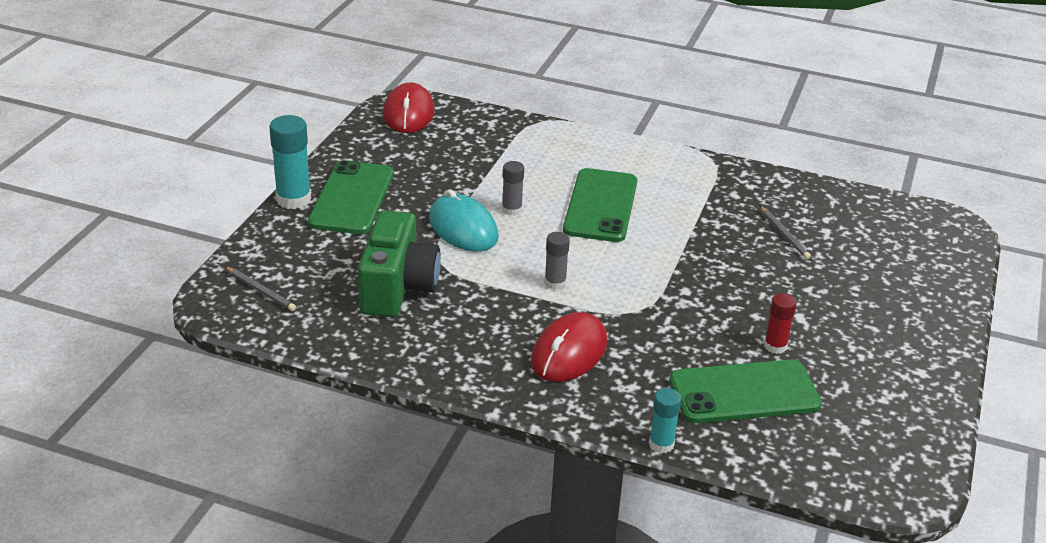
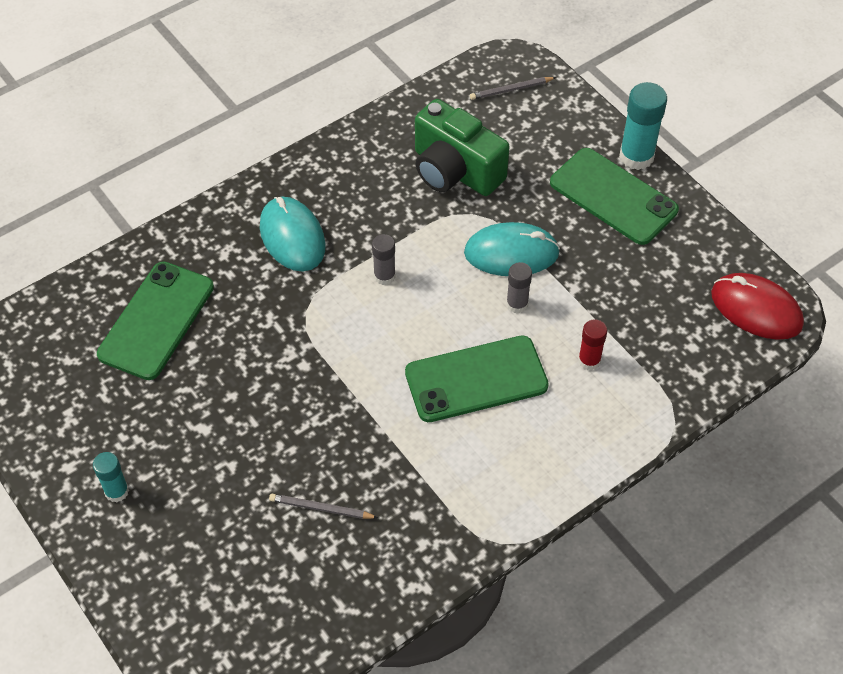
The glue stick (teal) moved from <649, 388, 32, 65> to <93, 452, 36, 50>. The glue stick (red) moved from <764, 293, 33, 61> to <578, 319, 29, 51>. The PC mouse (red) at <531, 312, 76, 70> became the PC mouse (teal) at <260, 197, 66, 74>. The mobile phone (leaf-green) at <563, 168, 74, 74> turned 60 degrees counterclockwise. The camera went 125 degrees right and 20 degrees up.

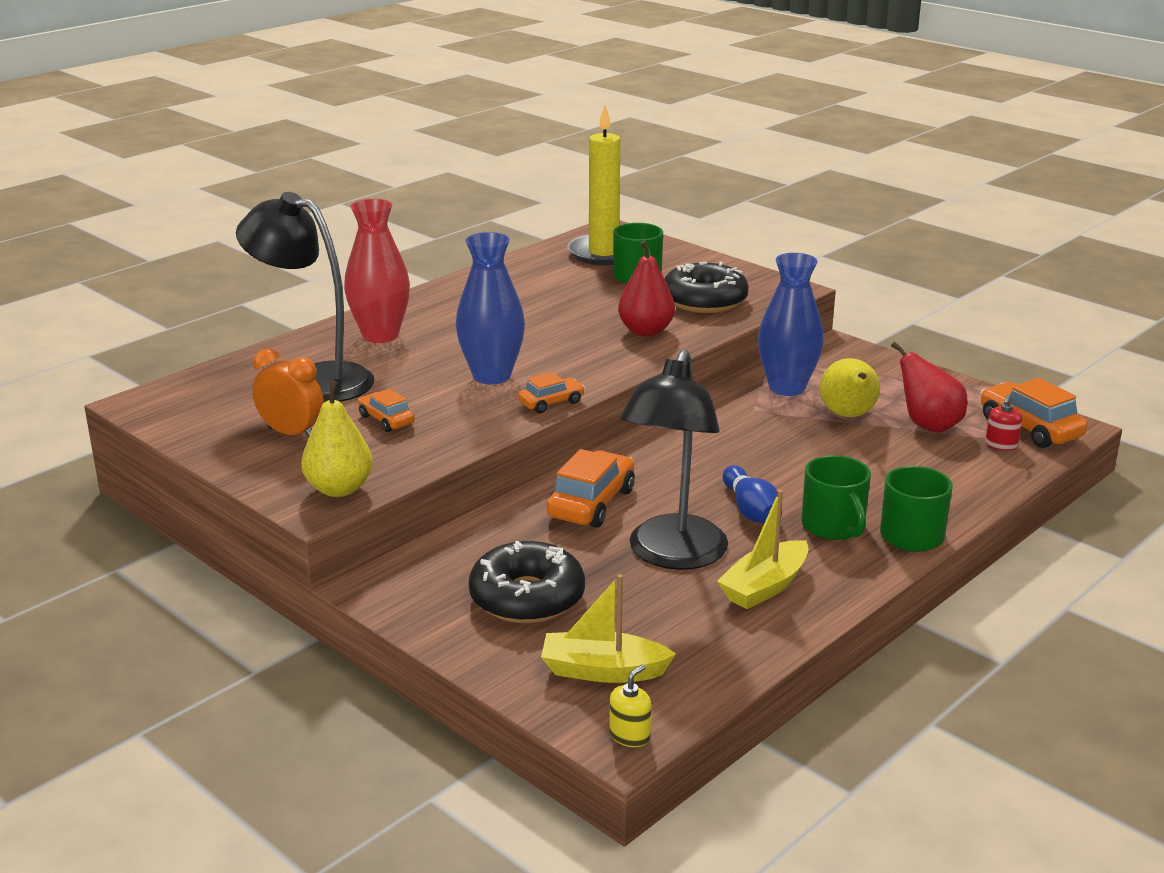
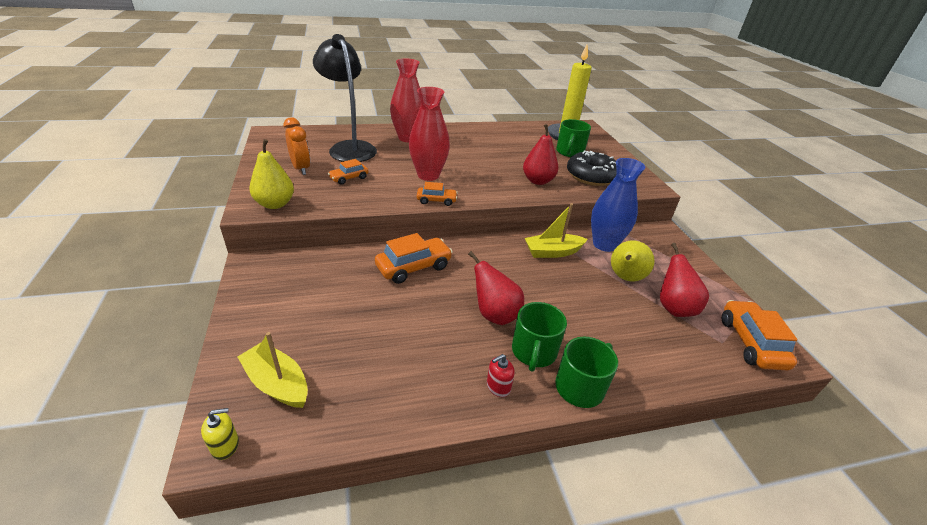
The doughnut (black) at <469, 541, 116, 82> disappeared. The desk lamp (black) at <620, 349, 108, 221> disappeared. The sailboat (yellow) moved from <717, 489, 92, 120> to <525, 203, 63, 55>. The pump bottle (red) moved from <985, 394, 37, 57> to <487, 354, 28, 43>. The tenpin (blue) at <723, 465, 59, 58> was replaced by the toy pear (red) at <468, 251, 56, 74>. The tall vase (blue) at <456, 232, 69, 152> became the tall vase (red) at <409, 87, 41, 94>. The toy car (bright orange) at <358, 389, 57, 43> turned 120 degrees counterclockwise. The camera went 30 degrees right and 10 degrees up.

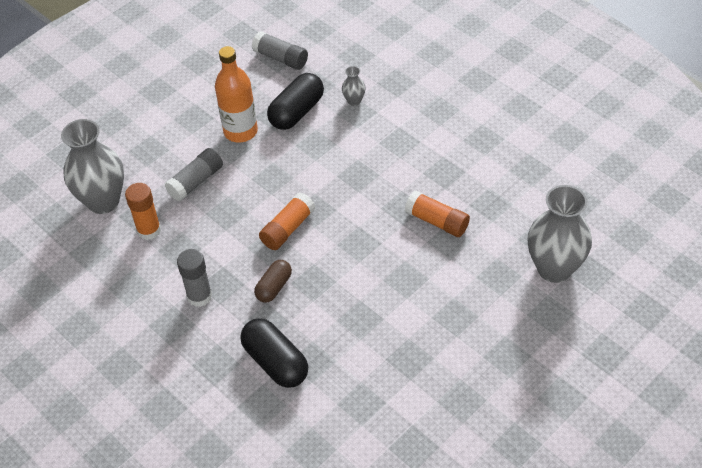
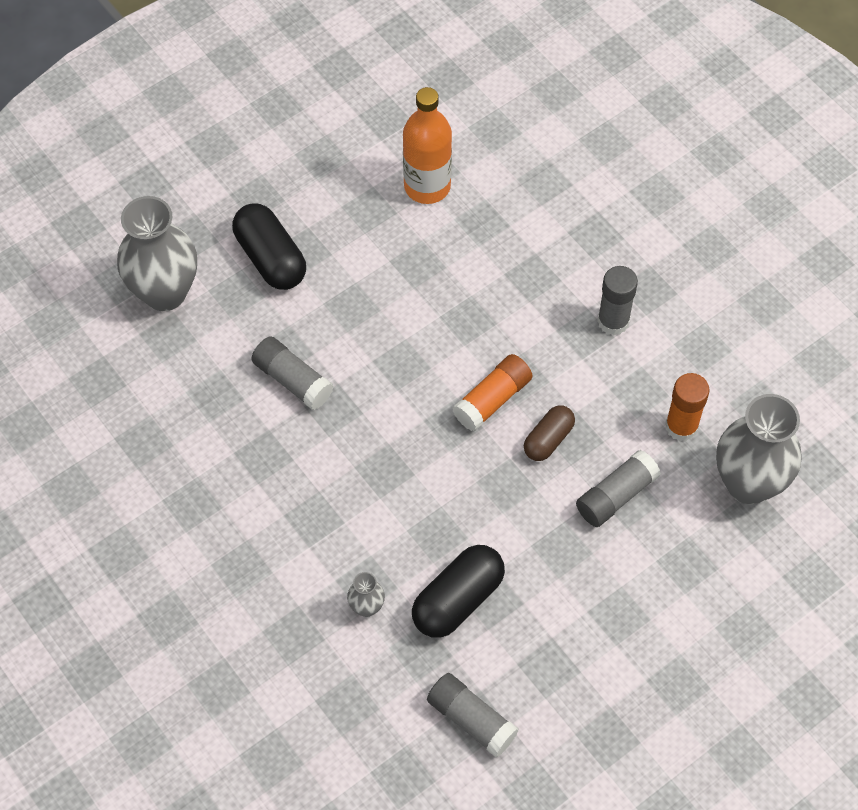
The flask (bright orange) moved from <215, 46, 43, 97> to <403, 87, 49, 117>. The pill (black) moved from <240, 318, 68, 70> to <232, 204, 74, 86>. The pill (russet) moved from <254, 260, 38, 43> to <524, 405, 51, 56>. The glue stick (bright orange) at <405, 191, 65, 46> became the glue stick (gray) at <251, 336, 82, 74>. The camera went 175 degrees left and 10 degrees up.

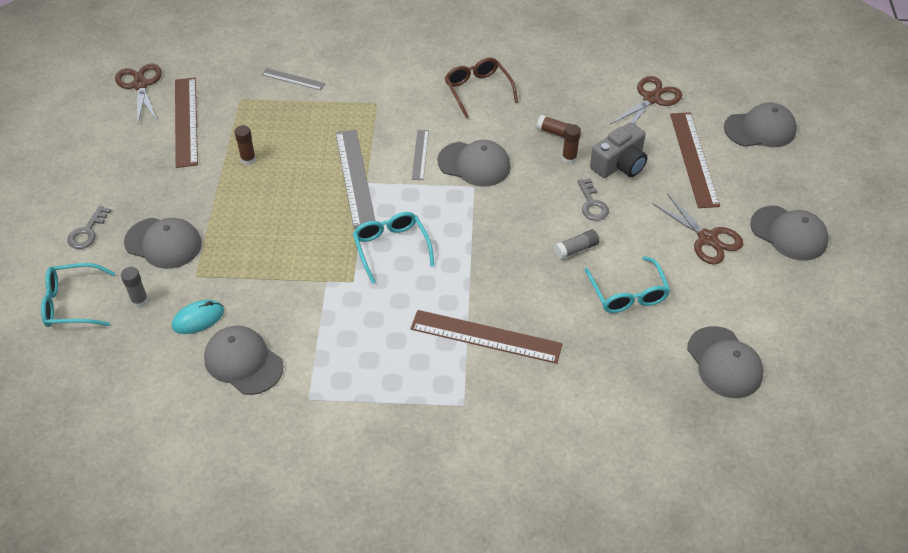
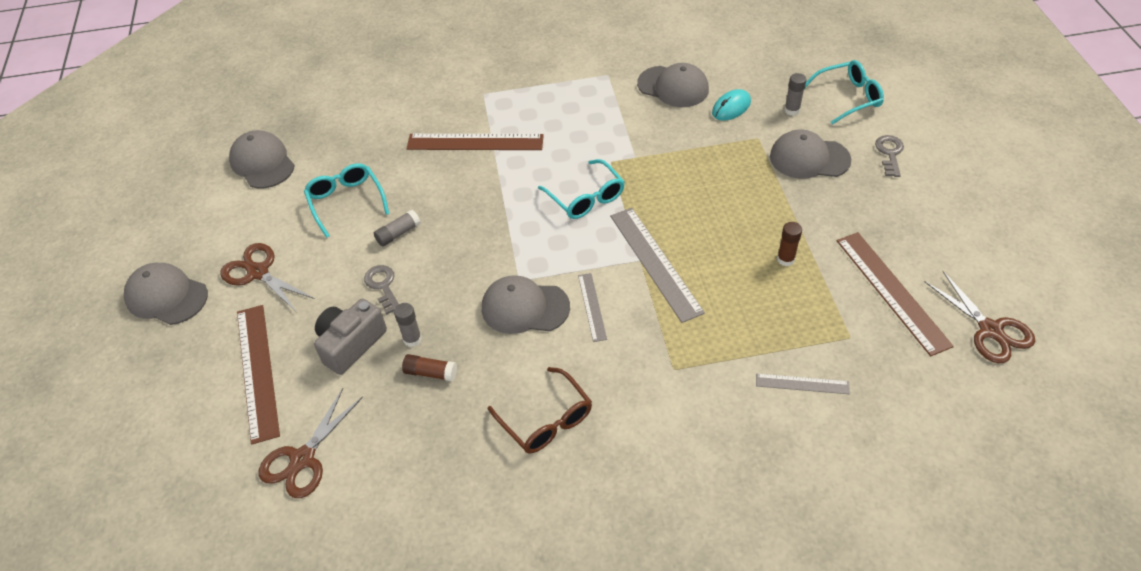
The peaked cap (gray) at <724, 103, 73, 44> disappeared. The glue stick (russet) at <562, 124, 19, 40> became the glue stick (gray) at <394, 303, 28, 44>. The camera went 170 degrees right and 0 degrees up.

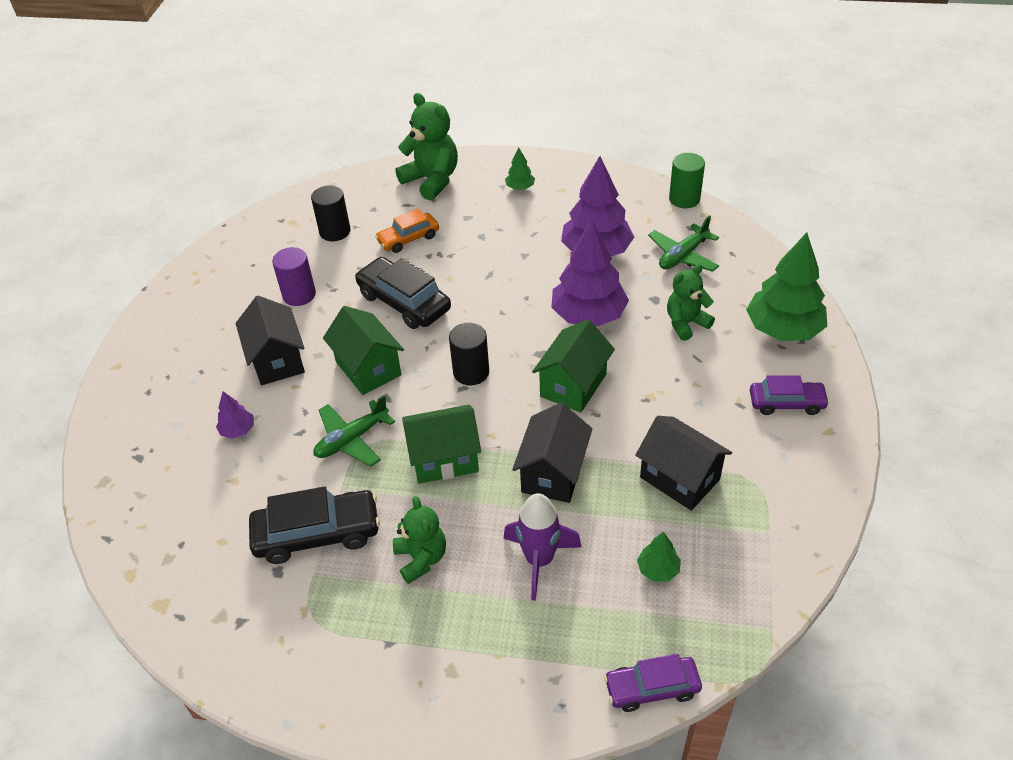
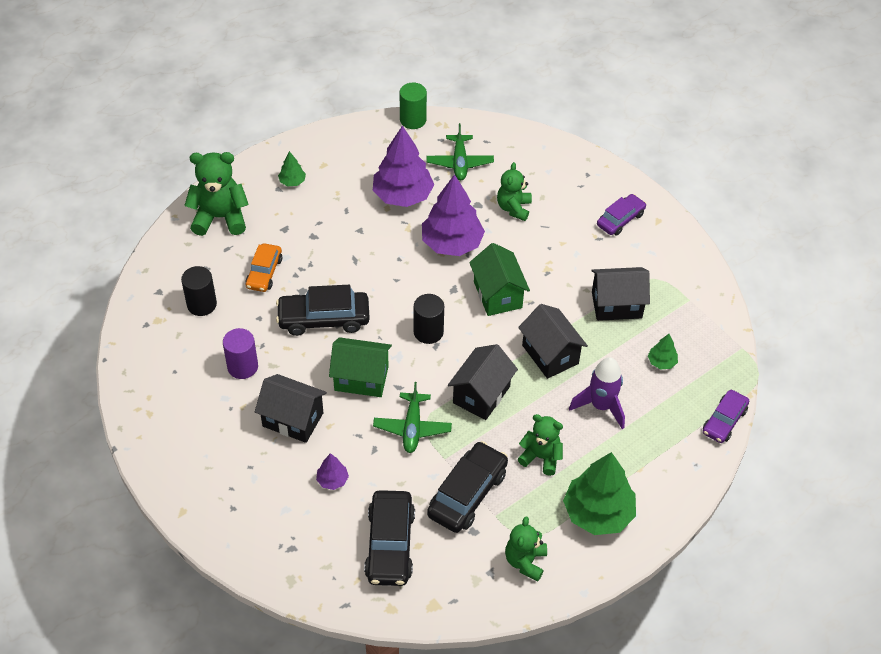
The toy car (black) at <364, 490, 51, 96> appeared. The stuffed bear (leaf-green) at <505, 517, 42, 64> appeared. The fir tree (leaf-green) moved from <746, 233, 81, 108> to <563, 452, 73, 83>. The toy house (leaf-green) at <402, 405, 79, 79> became the toy house (black) at <448, 344, 70, 76>. The camera went 50 degrees left and 5 degrees up.

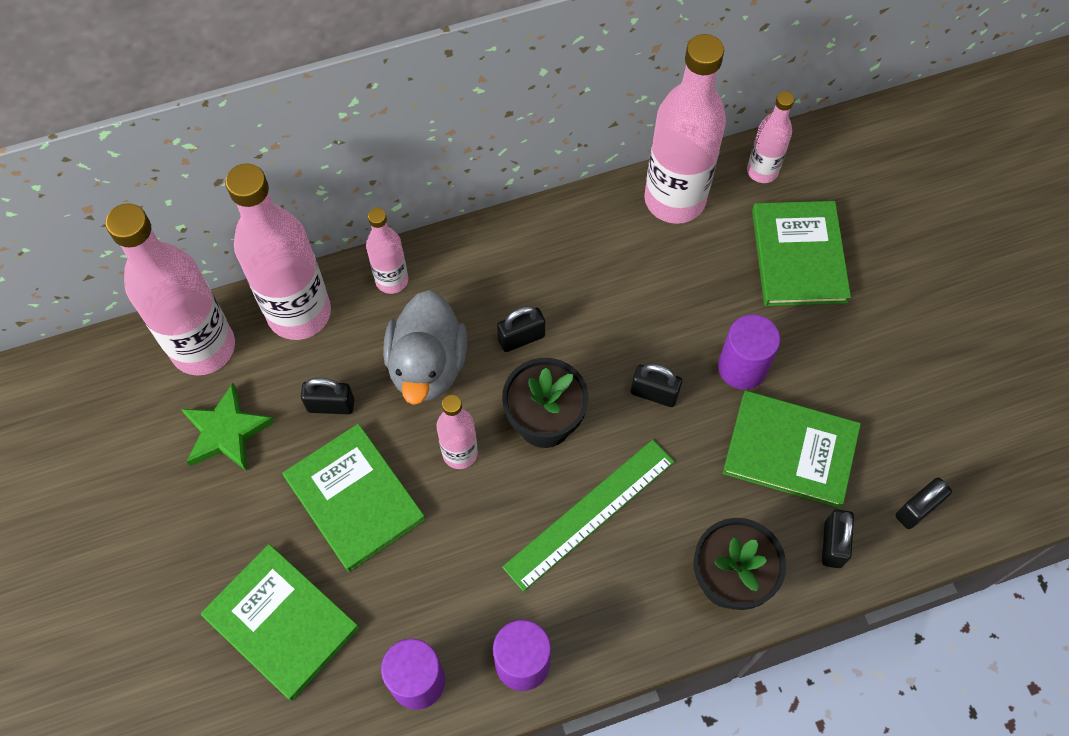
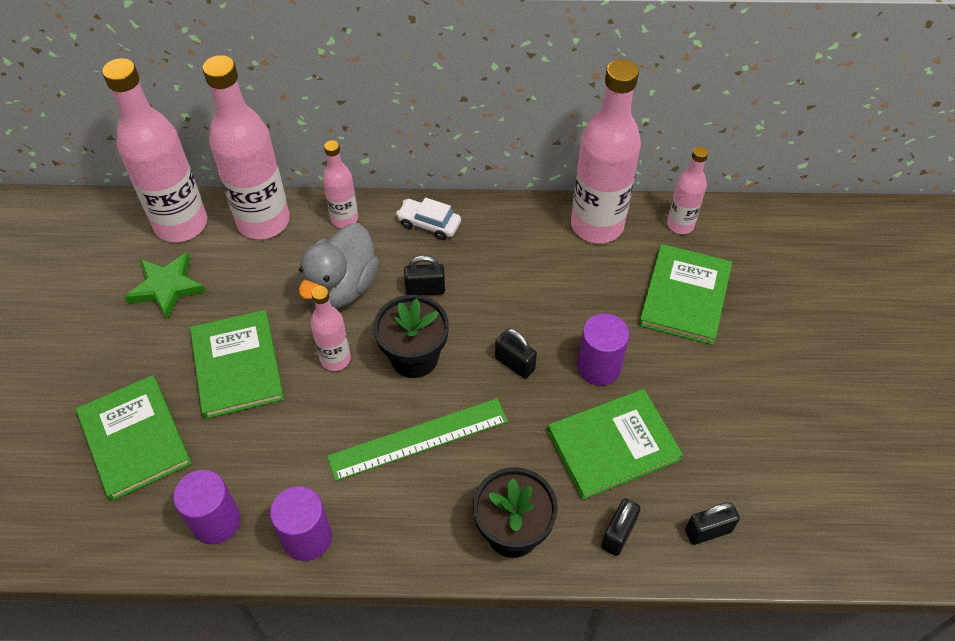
The lock (black) at <301, 378, 53, 37> disappeared. The toy car (pure white) at <396, 198, 65, 42> appeared. The book (leaf-green) at <723, 391, 138, 117> turned 60 degrees counterclockwise. The camera went 20 degrees right and 10 degrees down.

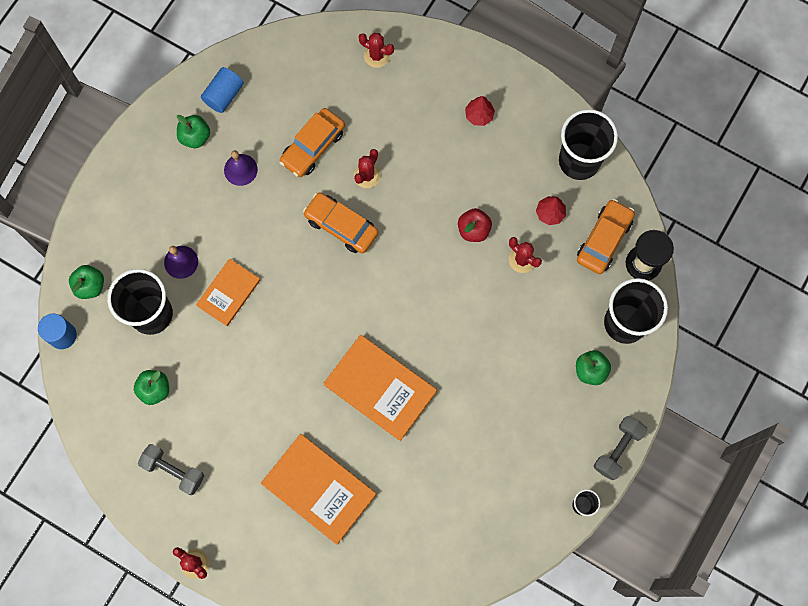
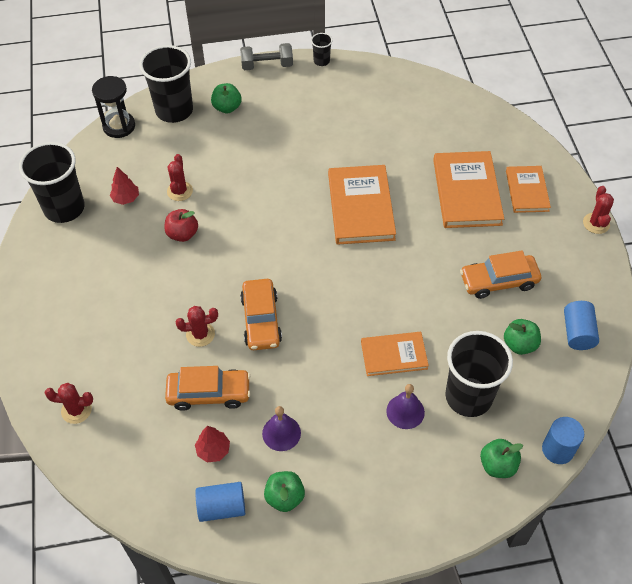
The dumbbell (gray) at <138, 444, 66, 51> disappeared. The book (bright orange) at <506, 166, 45, 47> appeared. The cylinder (blue) at <564, 301, 35, 49> appeared. The fir tree (red) moved from <465, 96, 30, 30> to <195, 426, 35, 36>. The toy car (bright orange) moved from <577, 199, 58, 75> to <460, 250, 81, 49>. The cactus (red) at <359, 33, 35, 35> turned 75 degrees counterclockwise. The camera went 130 degrees left and 20 degrees down.

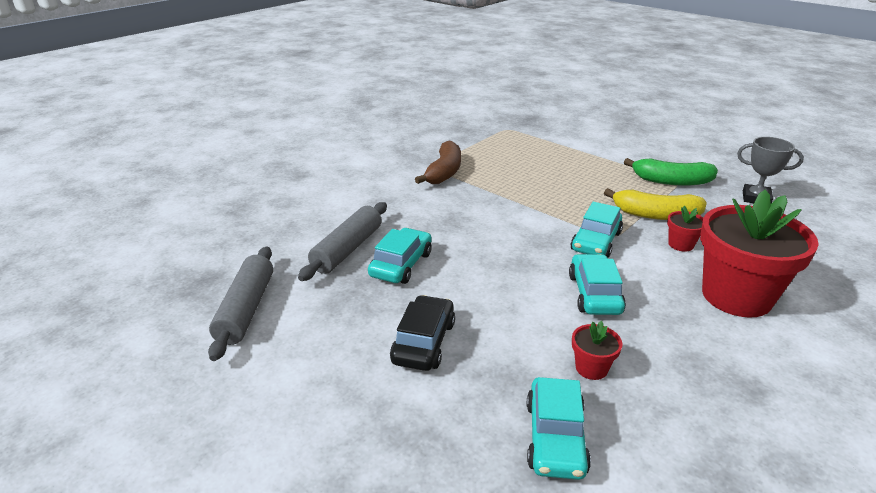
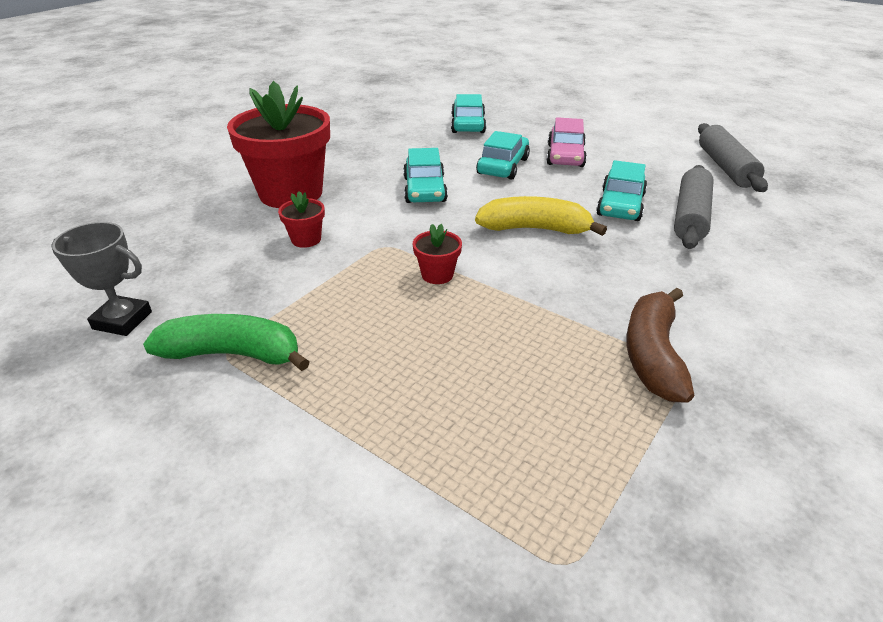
The toy car (teal) moved from <571, 202, 52, 56> to <476, 131, 54, 49>. The potted plant (red) moved from <572, 321, 50, 59> to <413, 224, 49, 60>. The toy banana (yellow) moved from <604, 188, 103, 32> to <475, 196, 132, 40>. The toy car (black) at <390, 295, 65, 76> became the toy car (pink) at <546, 117, 41, 50>. The camera went 175 degrees right and 5 degrees up.

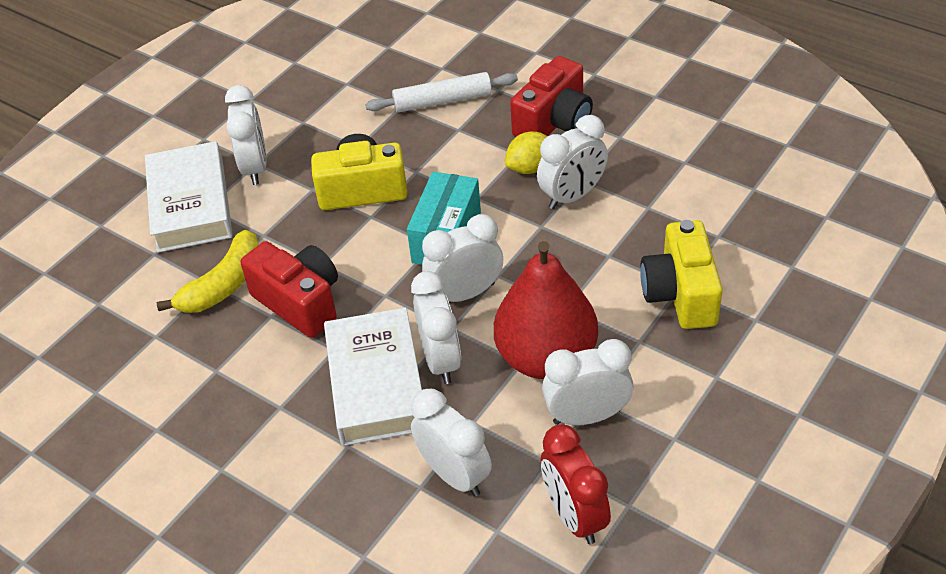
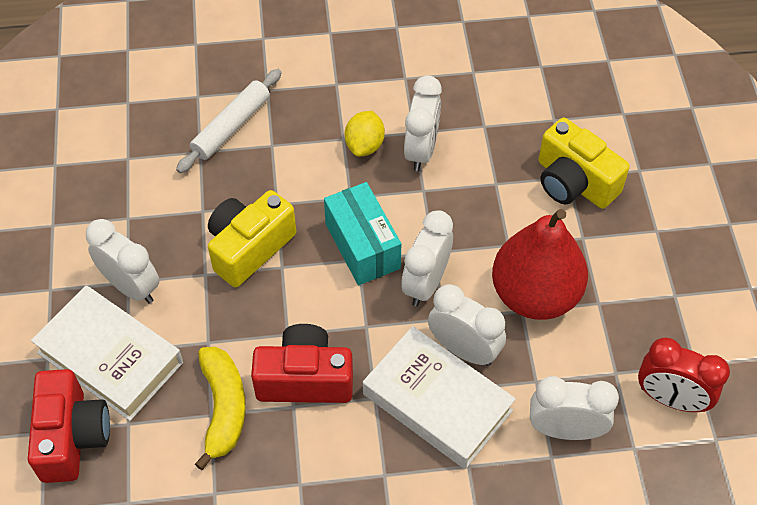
The clock (pure white) at <542, 339, 92, 86> disappeared. The compact camera (red) moved from <510, 56, 83, 81> to <28, 369, 82, 114>. The camera went 45 degrees left and 10 degrees up.

